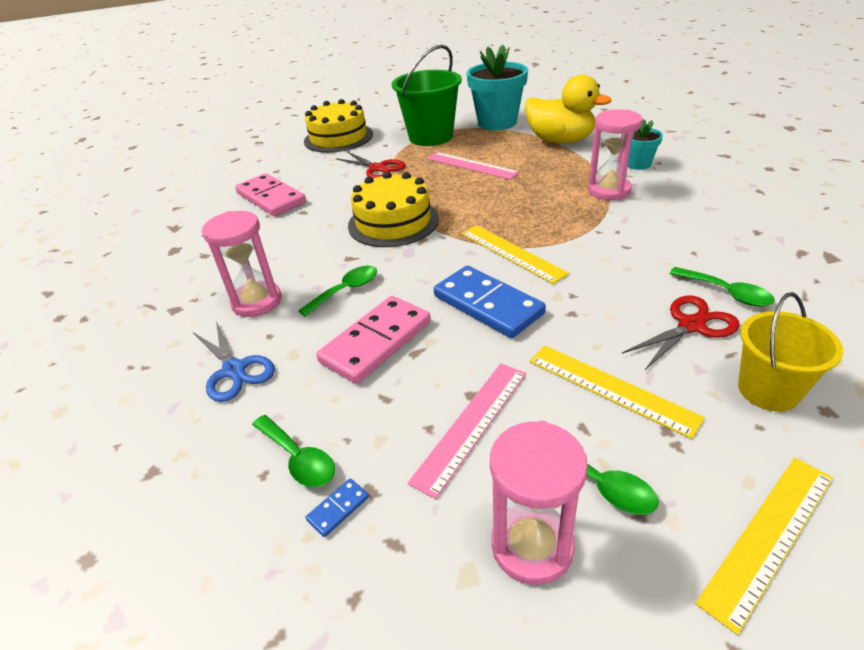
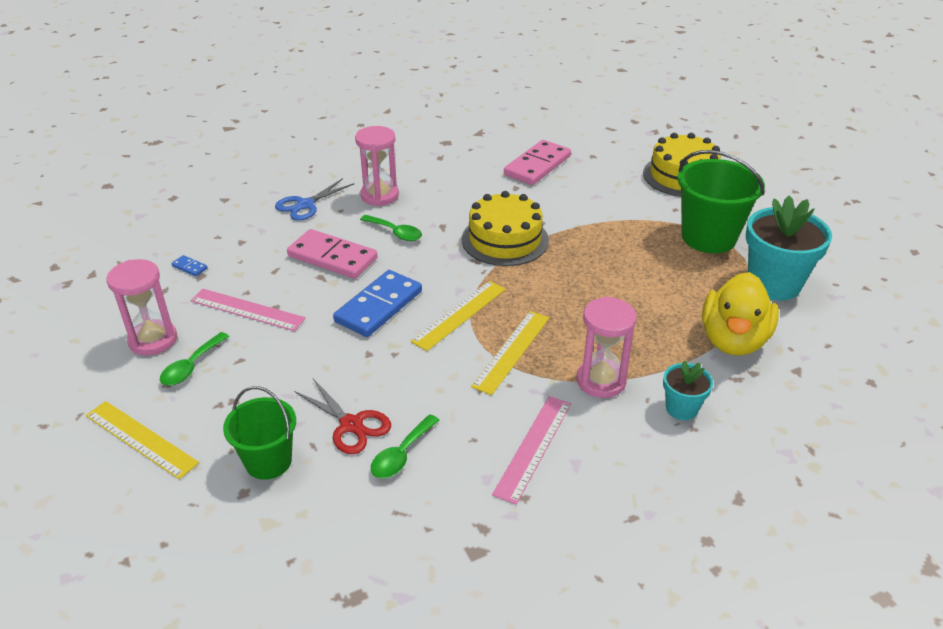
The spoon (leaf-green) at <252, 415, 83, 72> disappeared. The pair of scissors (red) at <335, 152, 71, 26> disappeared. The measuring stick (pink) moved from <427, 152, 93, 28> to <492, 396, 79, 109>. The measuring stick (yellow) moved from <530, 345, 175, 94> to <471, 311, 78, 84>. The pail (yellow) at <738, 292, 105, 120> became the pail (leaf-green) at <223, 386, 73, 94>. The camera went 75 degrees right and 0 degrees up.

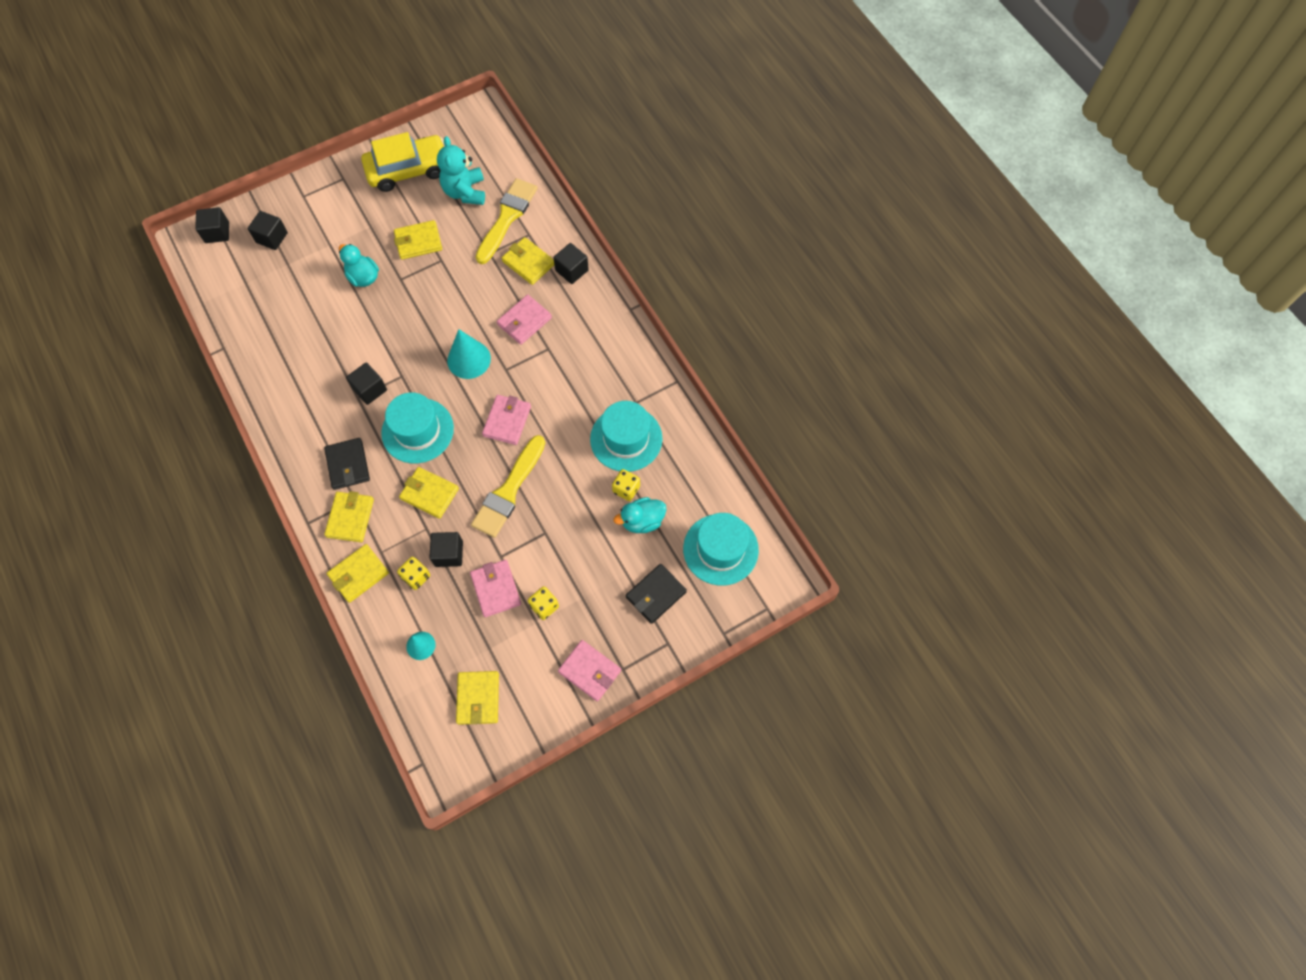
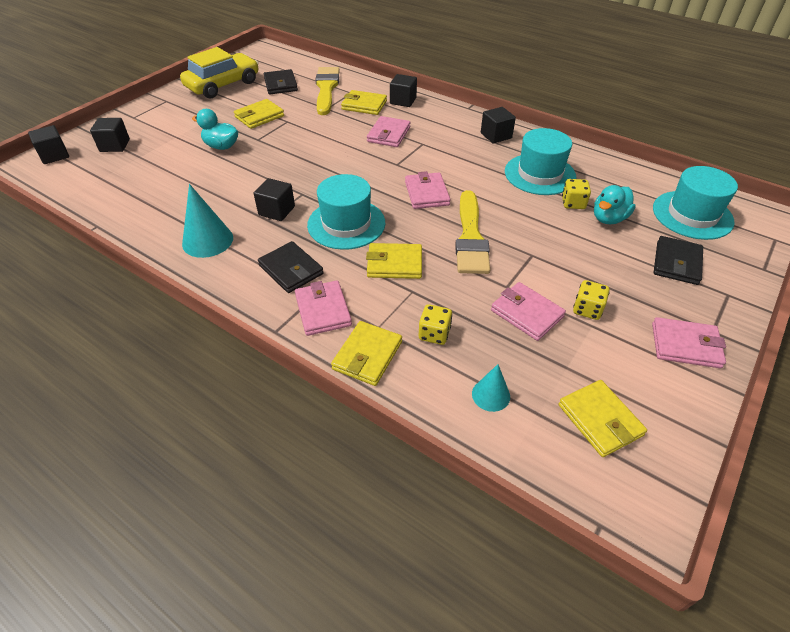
The block (black) moved from <429, 532, 34, 35> to <481, 107, 35, 37>. The cone (teal) moved from <447, 329, 44, 50> to <182, 184, 51, 74>. The stuffed bear (teal) at <437, 136, 48, 69> was replaced by the card wallet (black) at <264, 69, 34, 25>. The card wallet (yellow) at <324, 491, 50, 51> became the card wallet (pink) at <295, 280, 57, 56>. The camera went 25 degrees left and 20 degrees down.

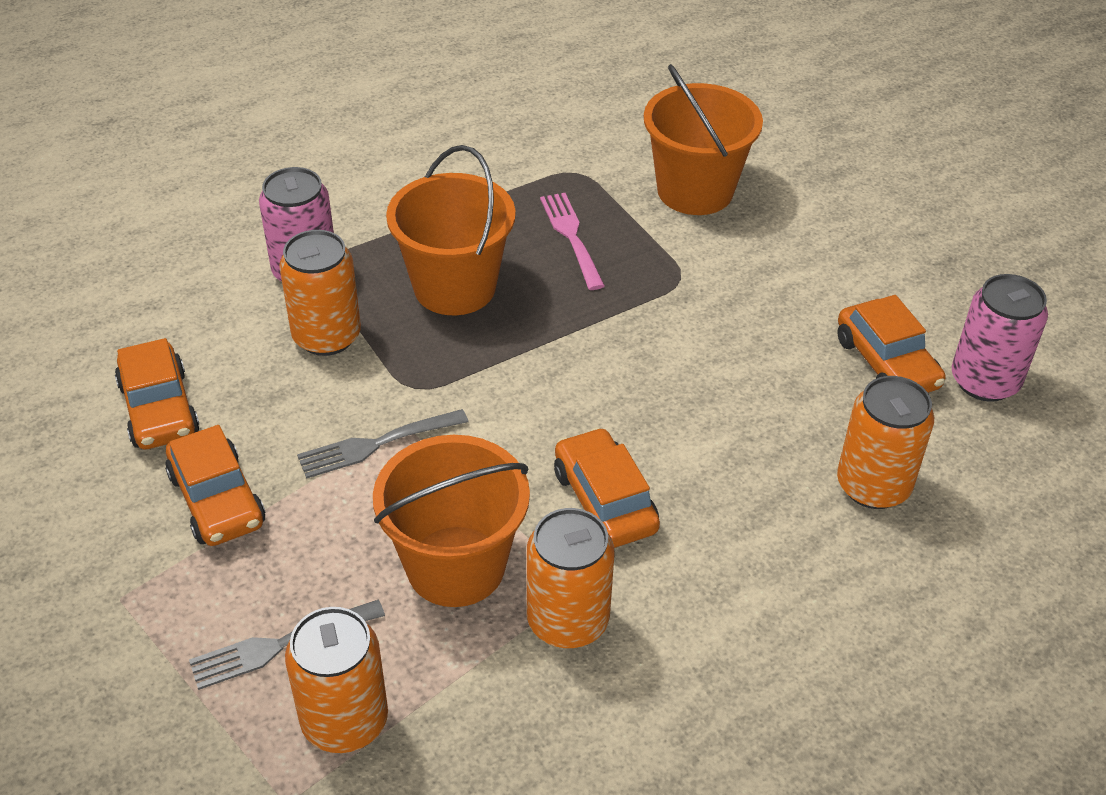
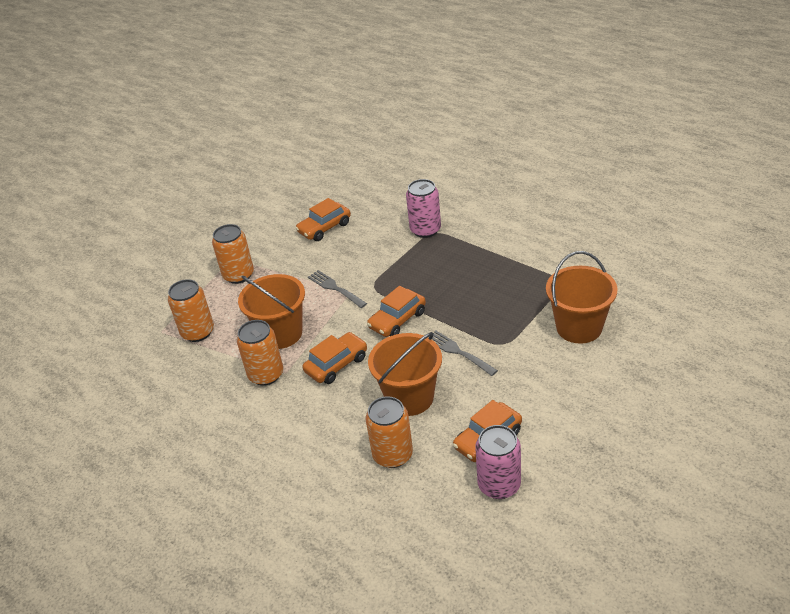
The table fork (pink) at <540, 193, 65, 97> disappeared. The toy car (bright orange) moved from <165, 425, 100, 121> to <367, 286, 59, 51>. The table fork (gray) moved from <189, 600, 196, 90> to <429, 330, 69, 46>. The can (bright orange) moved from <279, 230, 82, 126> to <212, 224, 42, 60>. The pail (bright orange) moved from <386, 145, 130, 170> to <368, 332, 74, 84>. The camera went 75 degrees right and 5 degrees down.

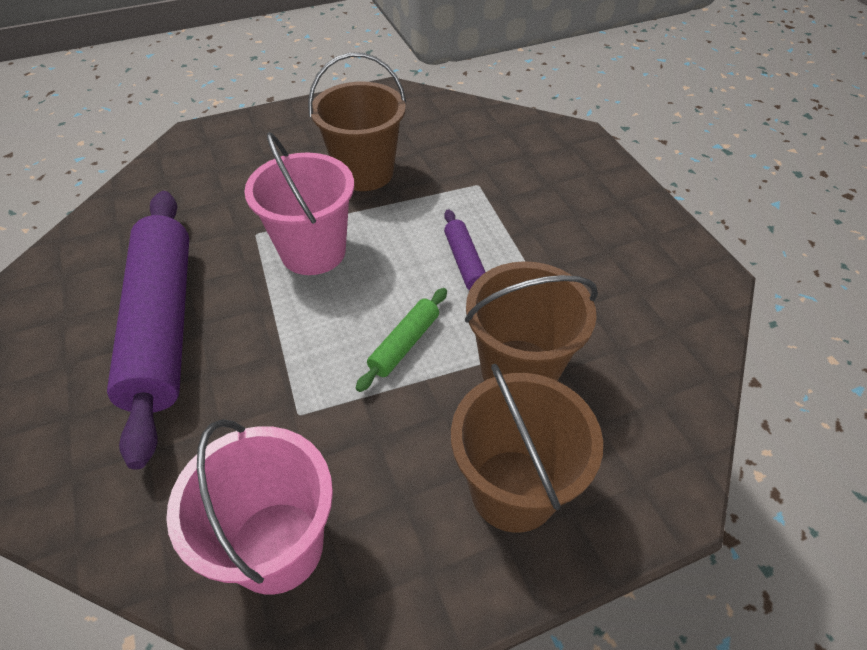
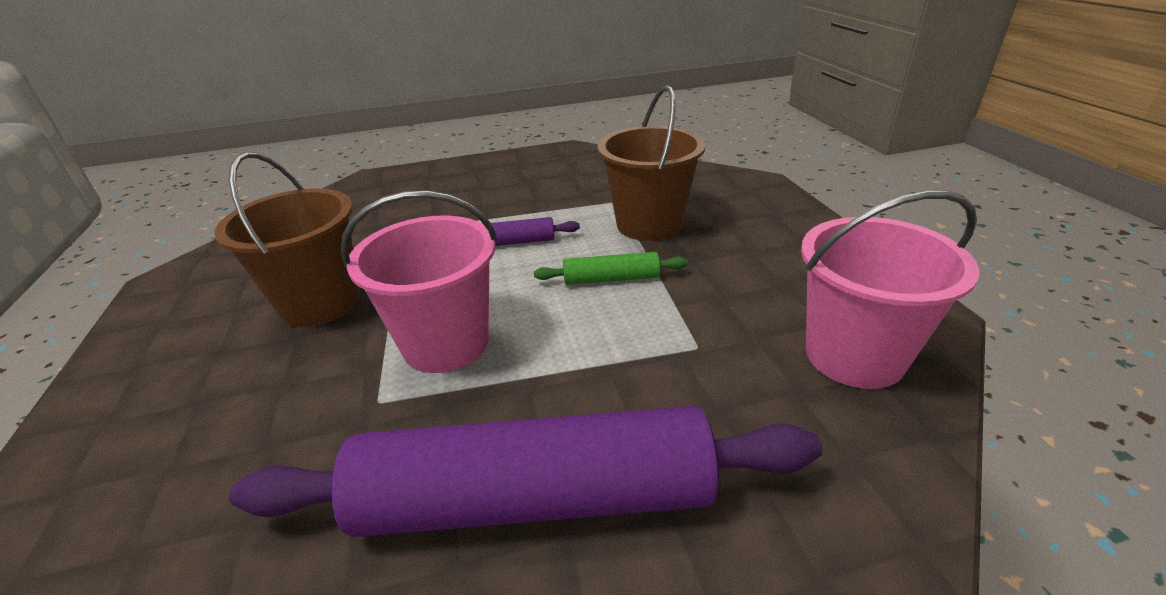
The pail (russet) at <451, 364, 152, 169> disappeared. The pastry roller (leaf-green) at <356, 288, 91, 104> turned 45 degrees counterclockwise. The camera went 80 degrees left and 15 degrees down.

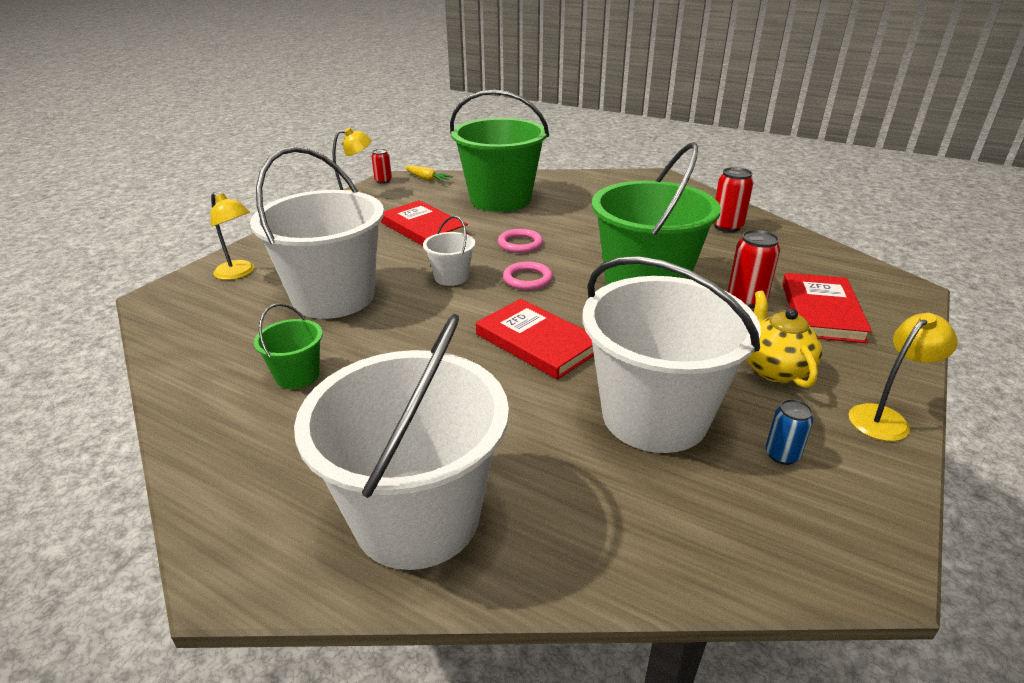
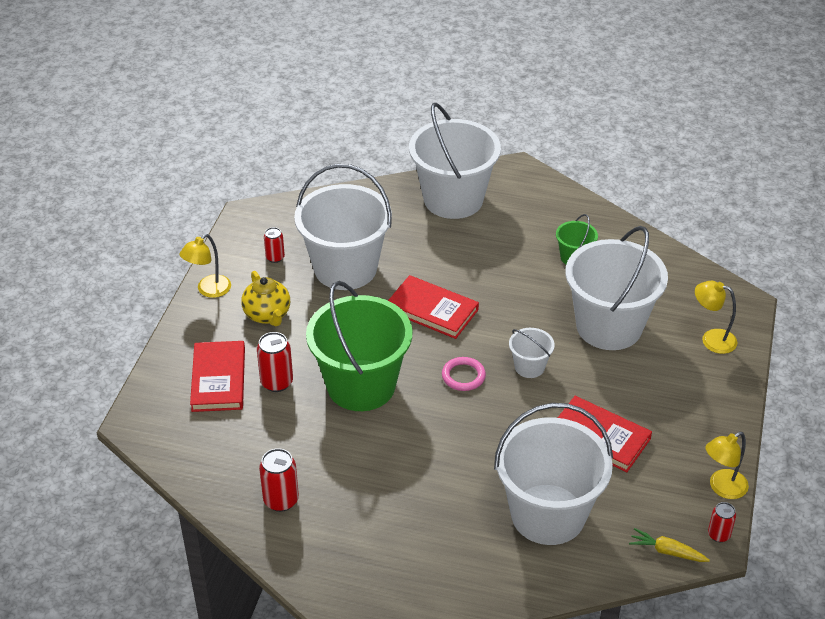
The torus (pink) at <498, 229, 45, 24> disappeared. The pail (leaf-green) at <450, 90, 99, 122> became the pail (pure white) at <494, 403, 119, 142>. The can (blue) at <766, 399, 47, 66> became the can (red) at <264, 227, 21, 36>. The camera went 165 degrees right and 10 degrees up.

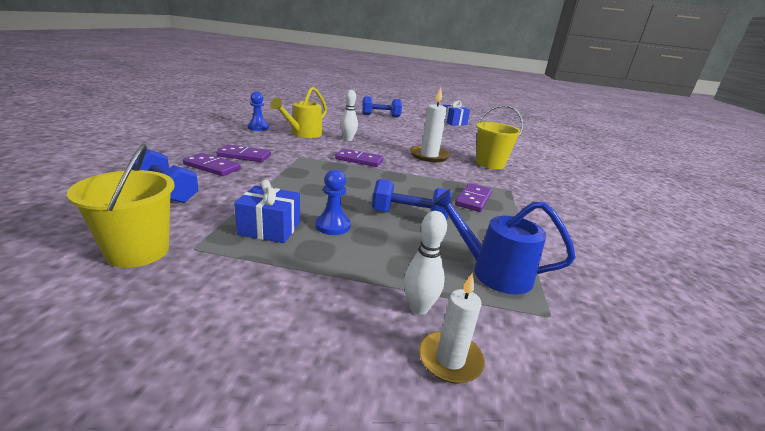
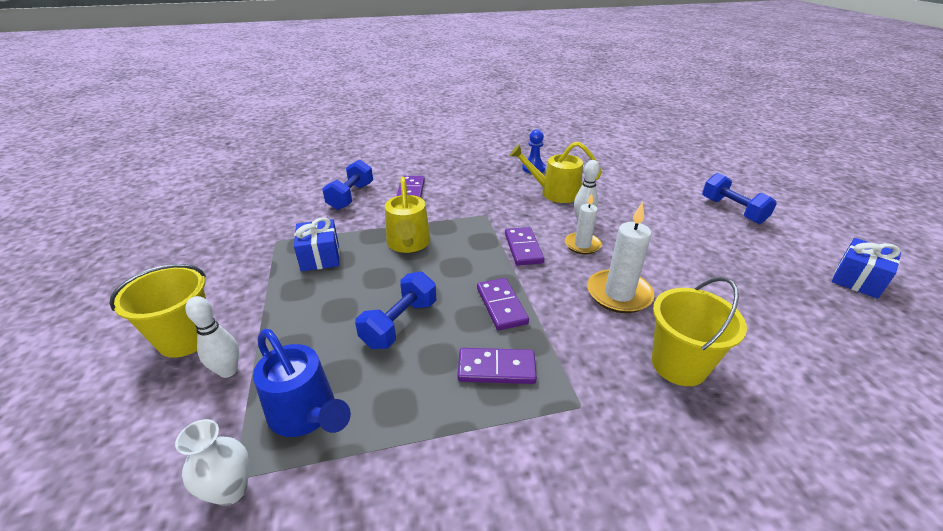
The chess pawn (blue) at <316, 169, 35, 66> disappeared. The tall vase (pure white) at <175, 419, 74, 87> appeared. The sprinkling can (yellow) at <385, 176, 45, 77> appeared. The pail (yellow) moved from <67, 144, 108, 124> to <109, 264, 97, 94>. The domino (royal purple) moved from <216, 144, 55, 18> to <477, 278, 52, 52>. The wax candle (pure white) moved from <419, 273, 66, 111> to <565, 193, 37, 61>. The dumbbell (blue) at <372, 179, 80, 41> turned 45 degrees clockwise. The sprinkling can (blue) at <432, 189, 144, 105> turned 135 degrees clockwise. The camera went 70 degrees right and 10 degrees up.

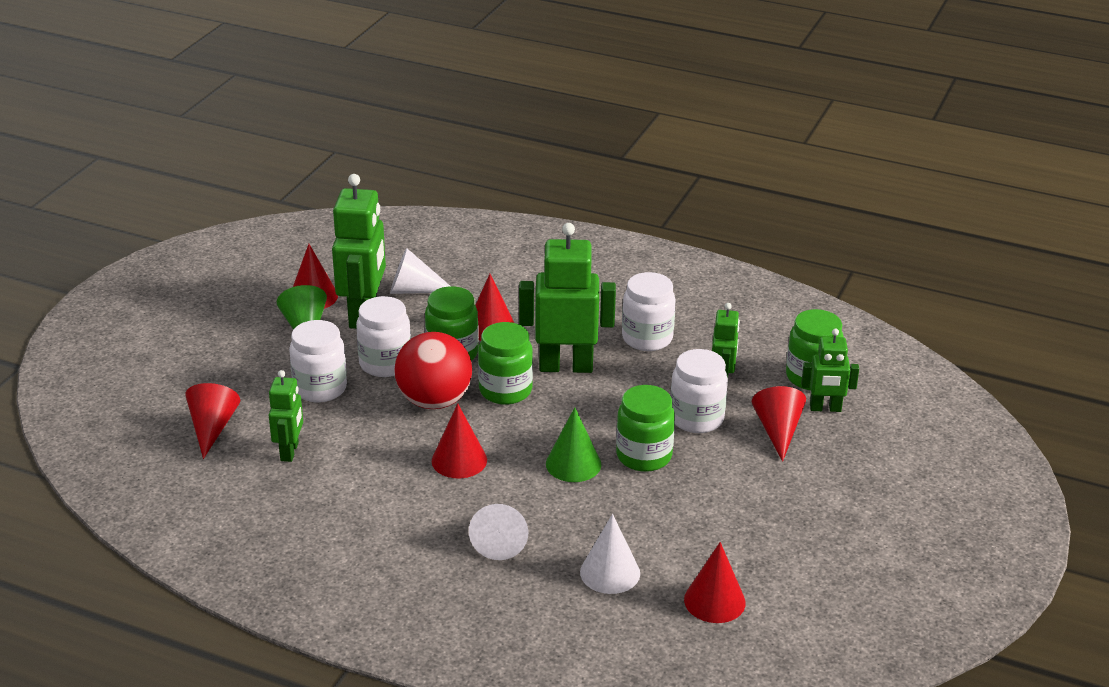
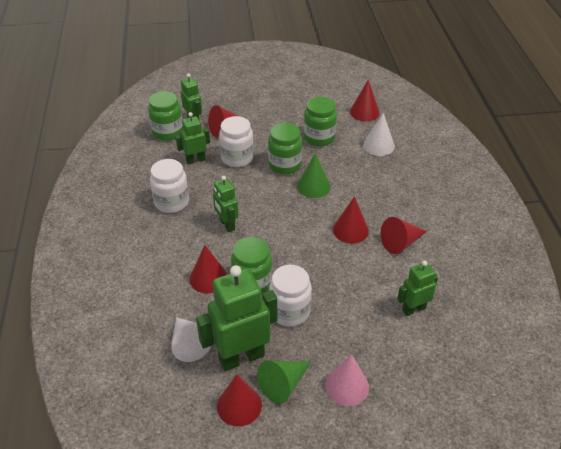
The jar (pure white) at <289, 320, 58, 82> disappeared. The ball (red) at <394, 332, 79, 77> disappeared. The cone (pure white) at <469, 504, 59, 56> disappeared. The cone (pink) at <325, 354, 44, 52> appeared. The cone (red) moved from <185, 383, 55, 76> to <381, 217, 46, 37>. The jar (leaf-green) moved from <478, 322, 55, 83> to <304, 97, 33, 49>. The toy robot (leaf-green) at <519, 223, 97, 150> changed to 0.56 times the size. The camera went 120 degrees left and 10 degrees up.

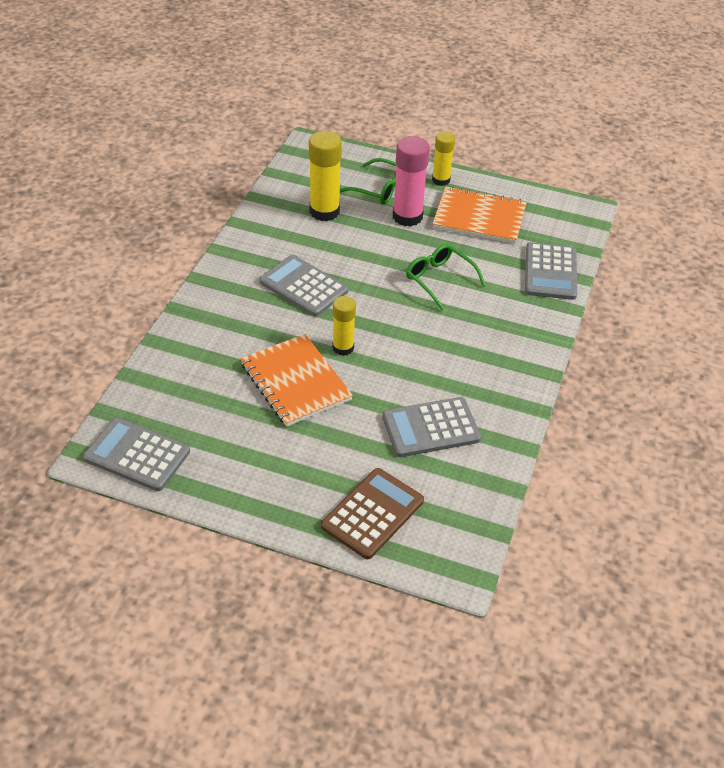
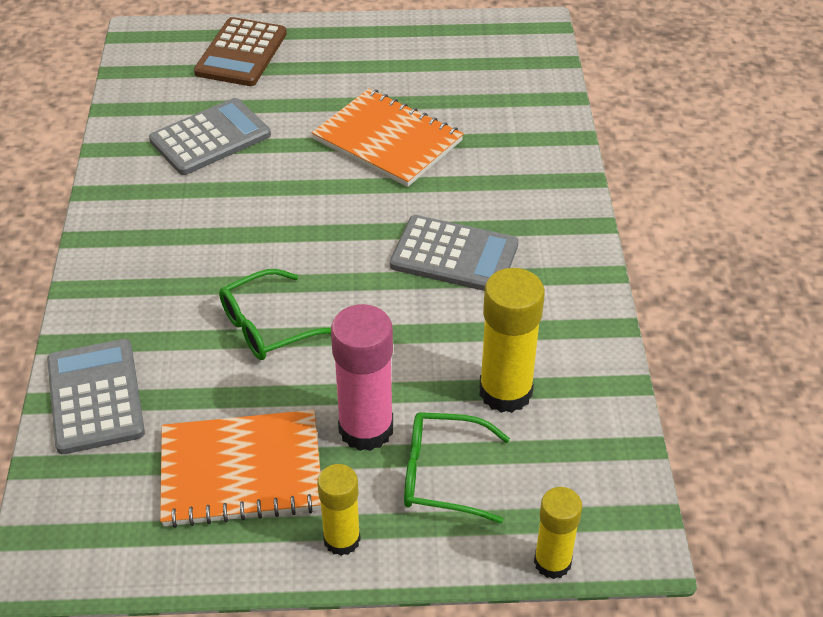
The adding machine (gray) at <83, 417, 107, 74> disappeared. The glue stick (yellow) moved from <332, 296, 24, 60> to <534, 487, 48, 92>. The glasses (leaf-green) at <406, 244, 80, 66> turned 120 degrees clockwise. The camera went 160 degrees right and 0 degrees up.

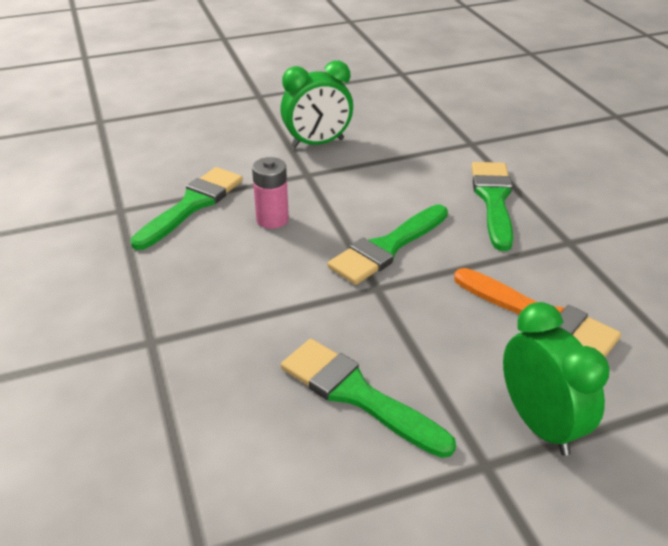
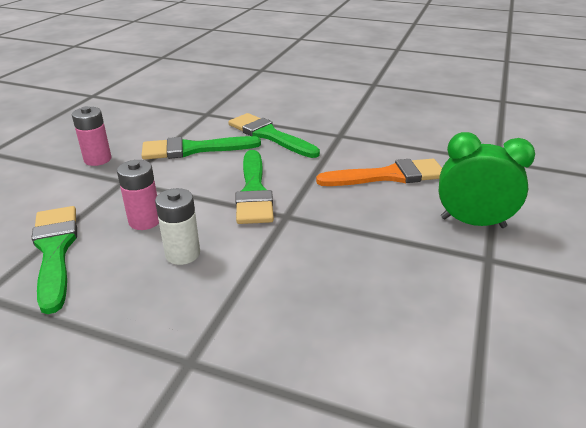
The AA battery (pure white) at <155, 188, 45, 77> appeared. The paint brush (leaf-green) moved from <281, 339, 175, 119> to <141, 136, 120, 24>. The clock (leaf-green) at <280, 60, 73, 88> was replaced by the AA battery (pink) at <72, 106, 39, 60>. The camera went 50 degrees left and 5 degrees down.

